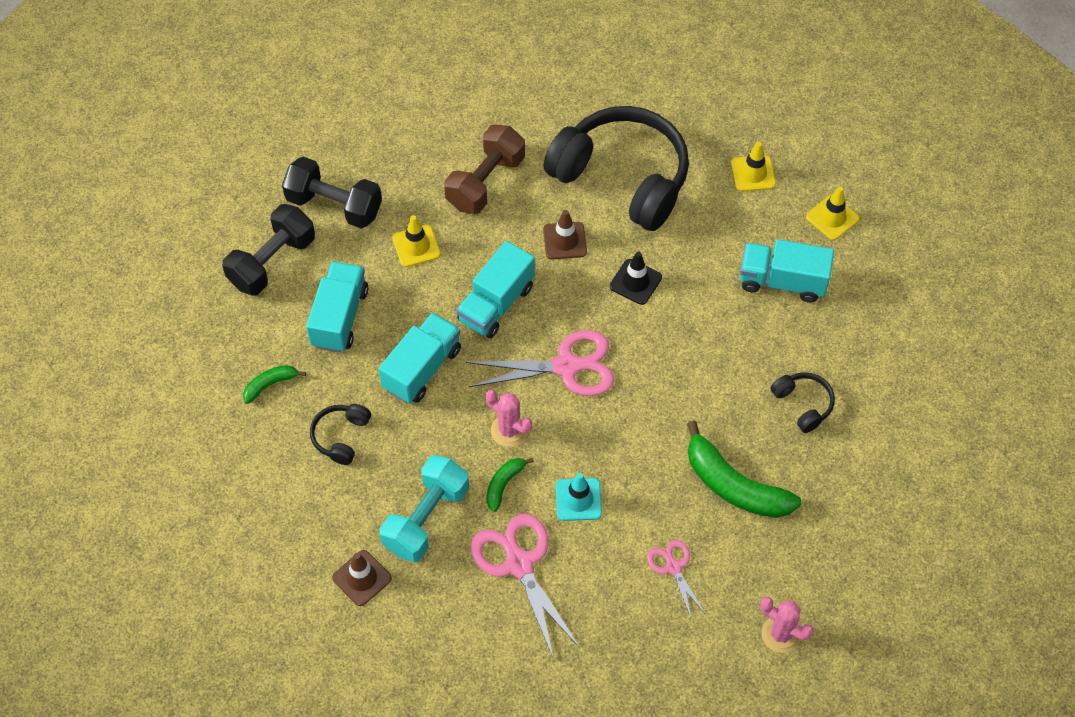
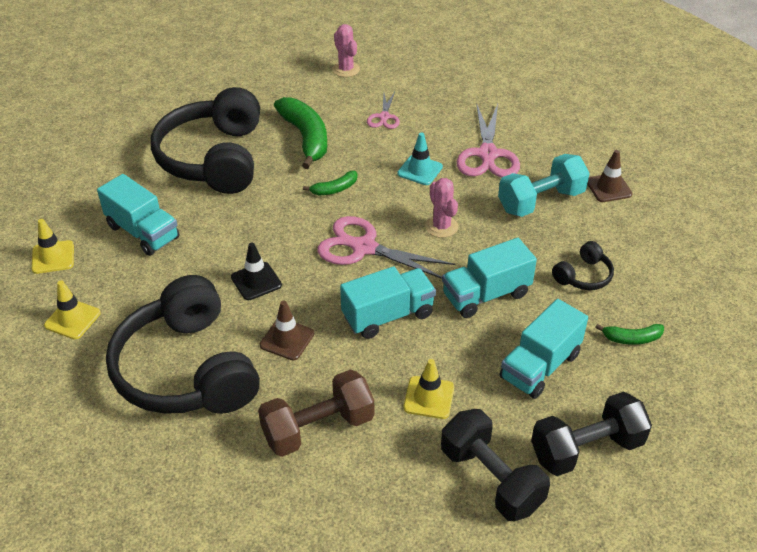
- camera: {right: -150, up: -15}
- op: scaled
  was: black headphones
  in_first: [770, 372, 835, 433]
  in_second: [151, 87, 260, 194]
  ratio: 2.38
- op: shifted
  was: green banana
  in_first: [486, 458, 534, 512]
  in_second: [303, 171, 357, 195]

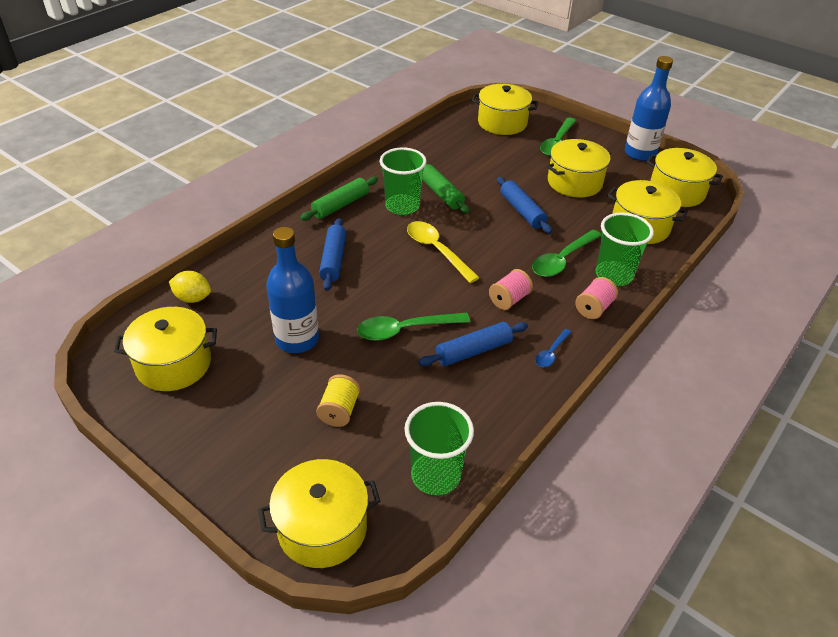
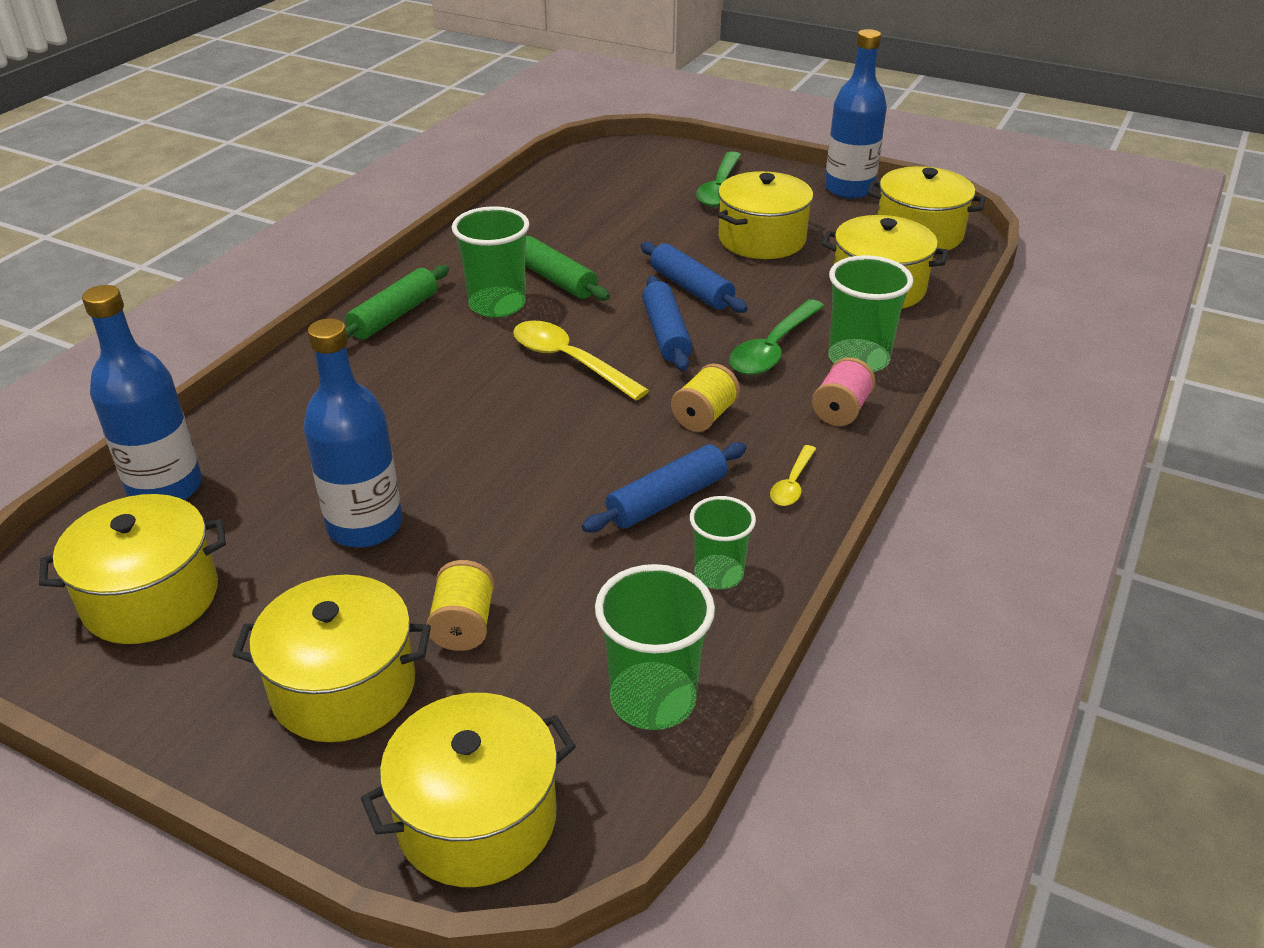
- camera: {right: -10, up: -5}
- op: swapped
  was: yellow lemon
  now: blue bottle
  in_first: [169, 271, 211, 303]
  in_second: [82, 285, 202, 500]
- op: shifted
  was: yellow pot
  in_first: [472, 84, 538, 135]
  in_second: [232, 575, 431, 742]
- op: shifted
  was: blue rolling pin
  in_first: [319, 218, 347, 291]
  in_second: [642, 276, 693, 371]
- op: repainted
  was: pink spool
  now: yellow spool
  in_first: [489, 269, 533, 310]
  in_second: [671, 363, 740, 432]
- op: new
  now: green cup
  in_second: [690, 496, 756, 589]
- op: repainted
  was: blue spoon
  now: yellow spoon
  in_first: [535, 329, 571, 367]
  in_second: [770, 445, 816, 506]
- op: gone
  was: green spoon
  in_first: [357, 312, 470, 341]

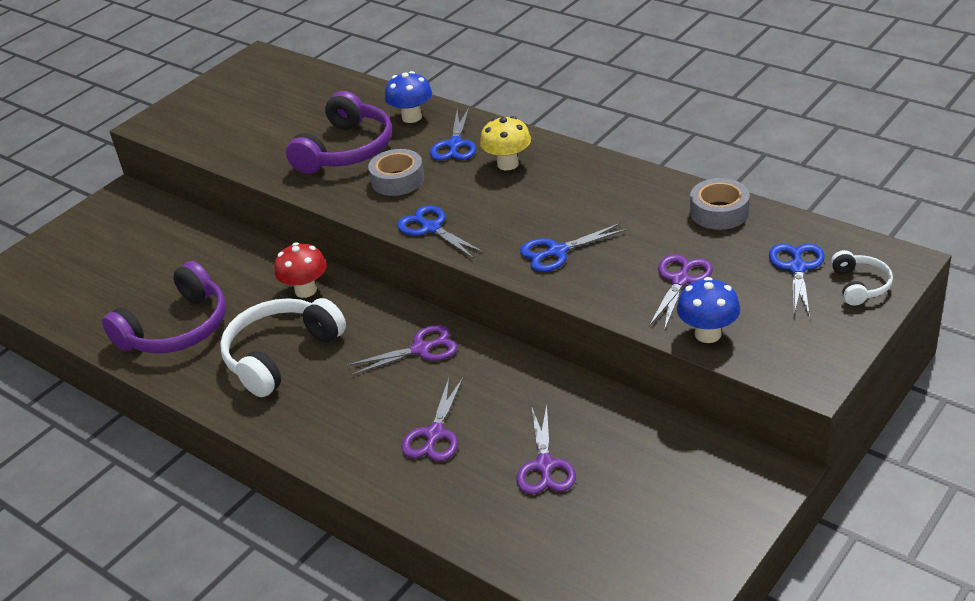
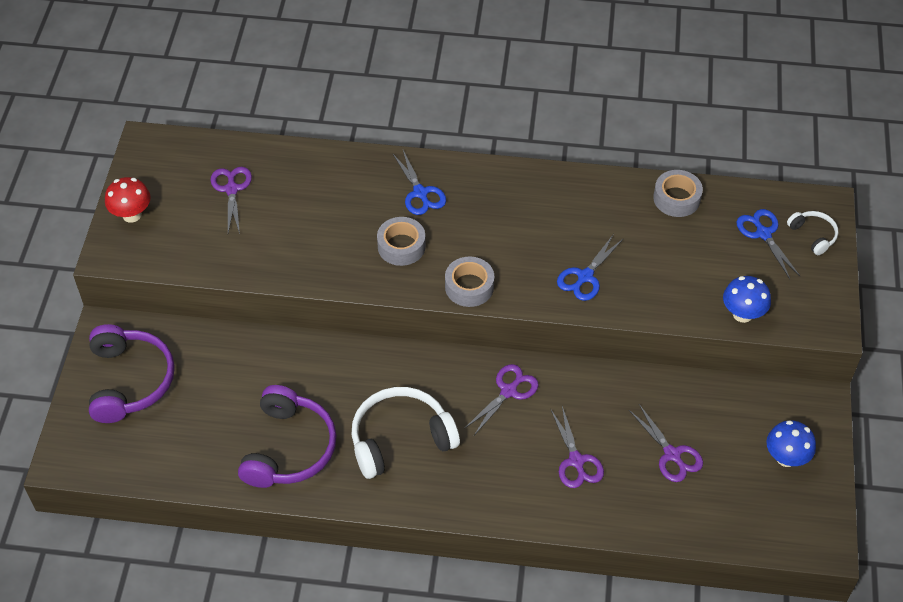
- camera: {right: -35, up: 15}
- op: shifted
  was: purple headphones
  in_first: [286, 91, 392, 174]
  in_second: [89, 324, 175, 423]
- op: shifted
  was: red mushroom
  in_first: [274, 242, 327, 298]
  in_second: [105, 177, 151, 223]
- op: shifted
  was: purple scissors
  in_first: [649, 254, 713, 331]
  in_second: [210, 167, 252, 234]
- op: rotated
  was: white headphones
  in_first: [220, 298, 346, 397]
  in_second: [352, 387, 460, 479]
  clockwise: 60
- op: swapped
  was: blue scissors
  now: grey tape
  in_first: [397, 205, 484, 259]
  in_second: [445, 257, 494, 307]
- op: shifted
  was: blue mushroom
  in_first: [385, 71, 432, 123]
  in_second: [767, 420, 816, 467]
- op: gone
  was: yellow mushroom
  in_first: [480, 116, 531, 171]

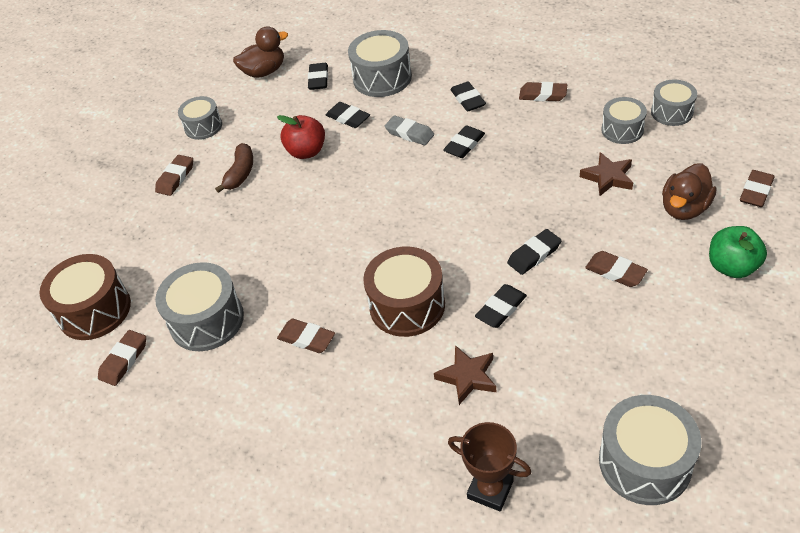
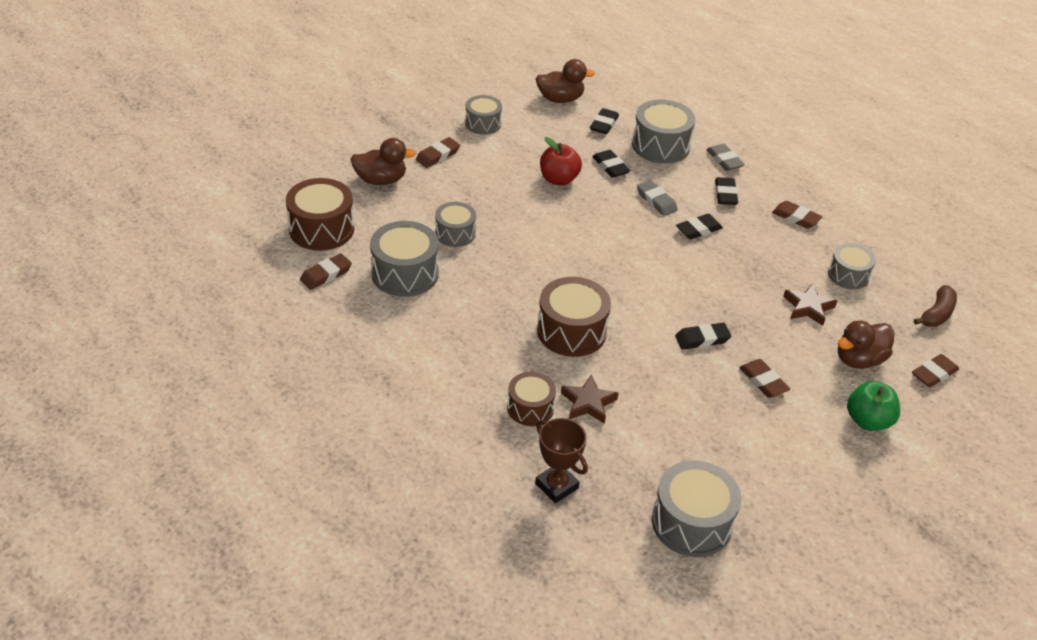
- camera: {right: 15, up: -5}
- op: new
  now: brown duck
  in_second: [351, 138, 416, 185]
- op: shifted
  was: grey drum
  in_first: [651, 80, 697, 126]
  in_second: [435, 202, 476, 247]
- op: new
  now: brown drum
  in_second: [507, 372, 556, 426]
- op: new
  now: grey eraser
  in_second: [706, 144, 745, 171]
- op: shifted
  was: brown banana
  in_first: [215, 143, 253, 193]
  in_second: [914, 285, 957, 327]
- op: gone
  was: brown eraser
  in_first: [277, 319, 335, 353]
- op: gone
  was: black eraser
  in_first: [475, 284, 527, 328]

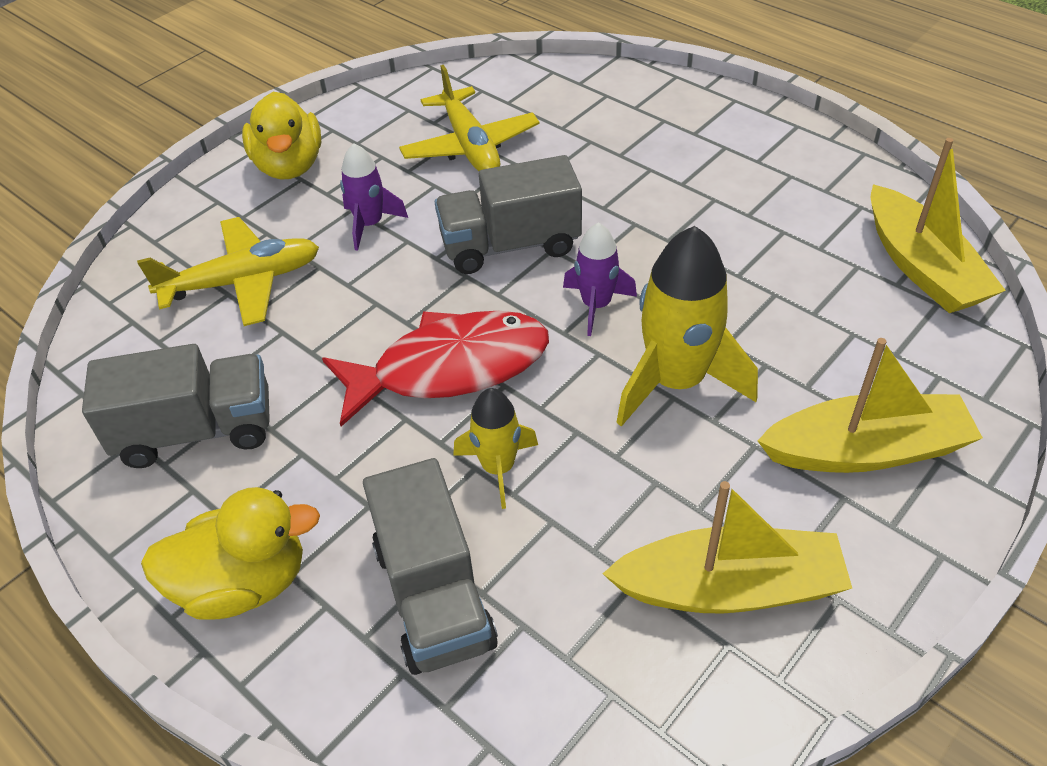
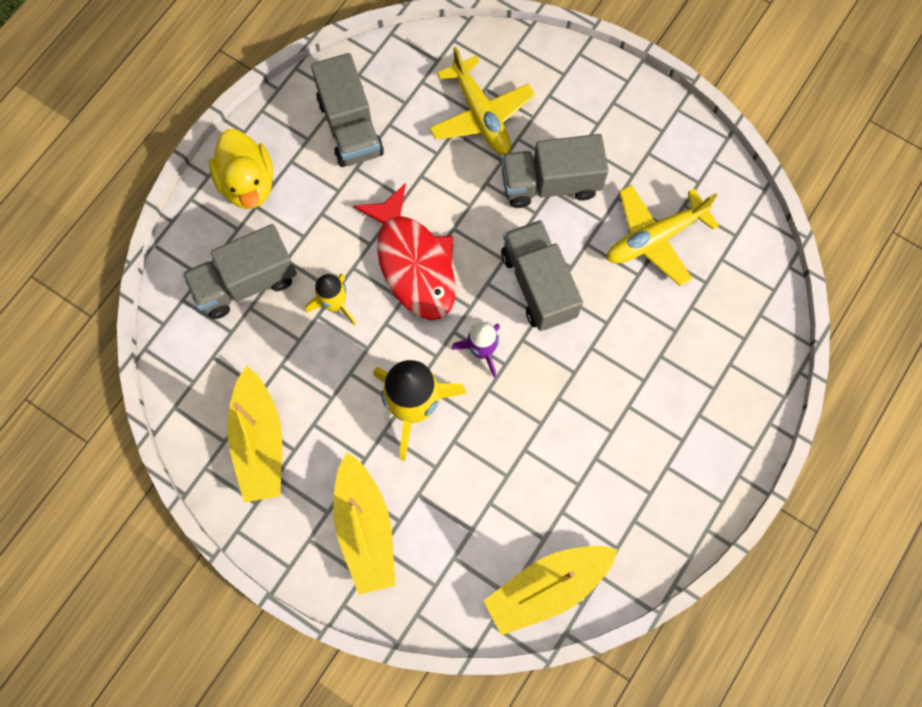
- camera: {right: 80, up: 25}
- op: swapped
  was: purple rocket
  now: grey truck
  in_first: [340, 143, 408, 251]
  in_second: [501, 134, 609, 208]
- op: gone
  was: yellow duck
  in_first: [242, 92, 321, 179]

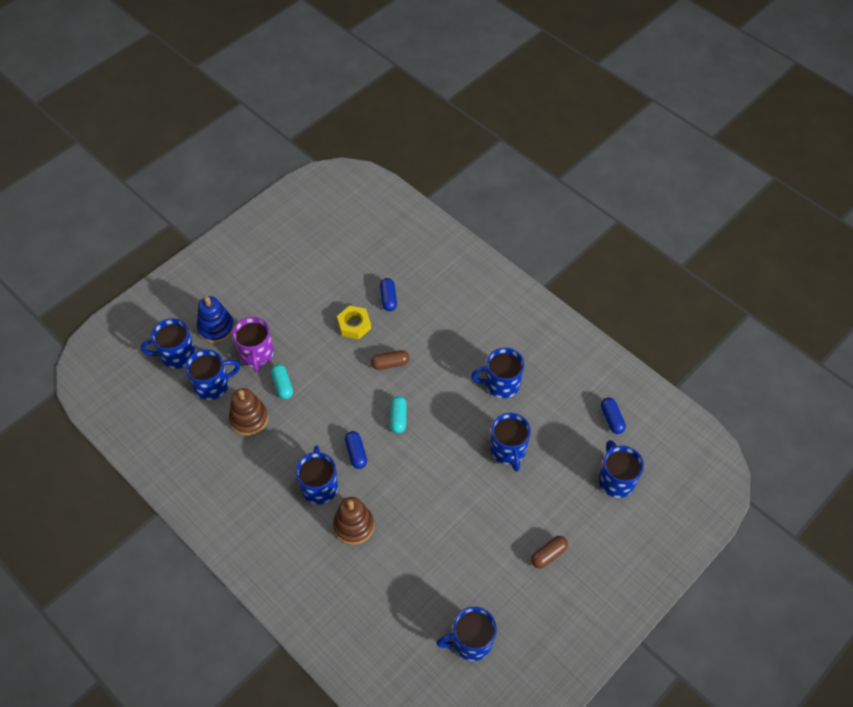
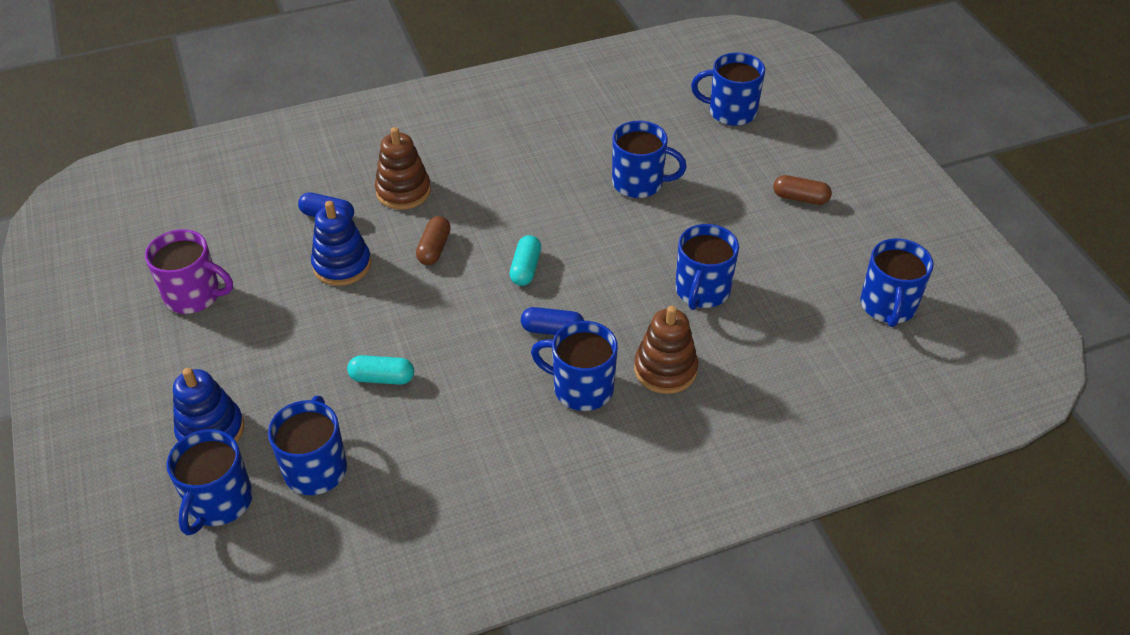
- camera: {right: -65, up: -10}
- op: shifted
  was: purple mug
  in_first: [232, 317, 274, 372]
  in_second: [145, 229, 233, 314]
- op: swapped
  was: yellow nut
  now: blue stacking toy
  in_first: [337, 306, 371, 339]
  in_second: [311, 201, 371, 286]
- op: shifted
  was: brown stacking toy
  in_first: [229, 388, 268, 435]
  in_second: [375, 127, 431, 210]
- op: rotated
  was: turquoise capsule
  in_first: [390, 396, 407, 433]
  in_second: [509, 235, 541, 286]
  clockwise: 75
- op: shifted
  was: blue mug
  in_first: [471, 348, 524, 398]
  in_second: [675, 224, 739, 310]
- op: rotated
  was: brown capsule
  in_first: [531, 536, 568, 569]
  in_second: [773, 175, 832, 205]
  clockwise: -60
- op: gone
  was: blue capsule
  in_first: [601, 397, 626, 434]

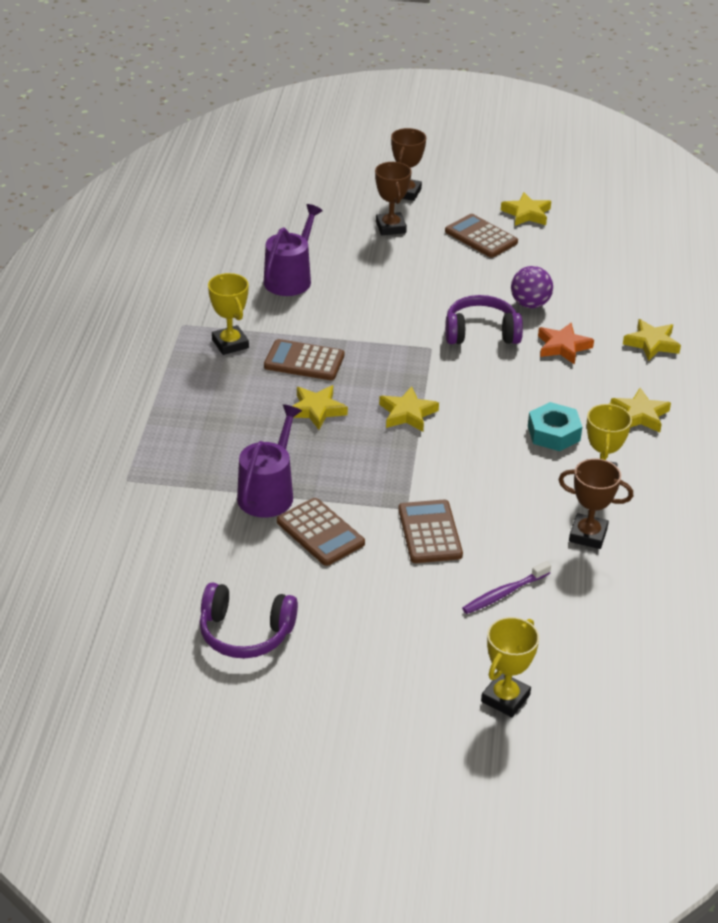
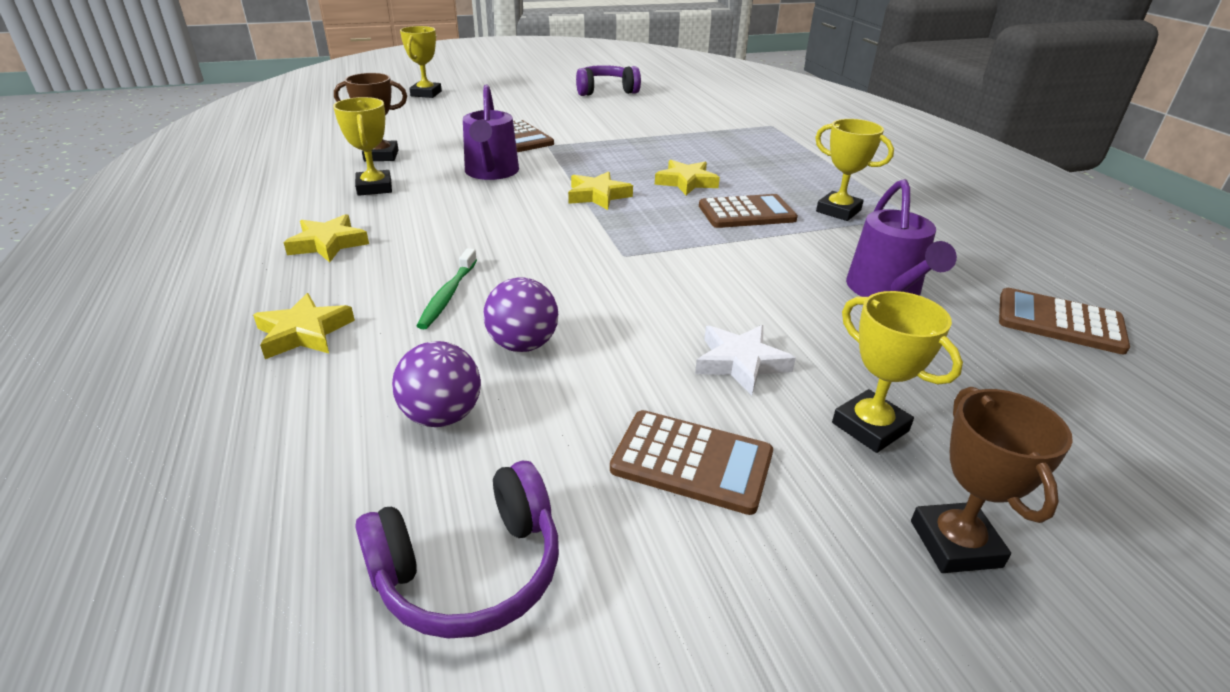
- camera: {right: 155, up: -5}
- op: shifted
  was: purple headphones
  in_first: [445, 295, 523, 344]
  in_second: [355, 461, 559, 639]
- op: new
  now: purple ball
  in_second: [392, 341, 481, 427]
- op: swapped
  was: orange star
  now: green toothbrush
  in_first: [538, 323, 594, 365]
  in_second: [416, 248, 477, 329]
- op: shifted
  was: purple watering can
  in_first: [237, 404, 302, 518]
  in_second: [463, 84, 519, 180]
- op: new
  now: white star
  in_second: [695, 325, 796, 396]
- op: repainted
  was: brown trophy
  now: yellow trophy
  in_first: [375, 162, 412, 235]
  in_second: [832, 291, 963, 453]
- op: shifted
  was: brown calculator
  in_first: [277, 498, 365, 566]
  in_second: [999, 288, 1130, 354]
- op: gone
  was: purple toothbrush
  in_first: [462, 561, 551, 614]
- op: gone
  was: yellow star
  in_first: [501, 192, 551, 226]
- op: gone
  was: turquoise nut
  in_first: [528, 402, 582, 451]

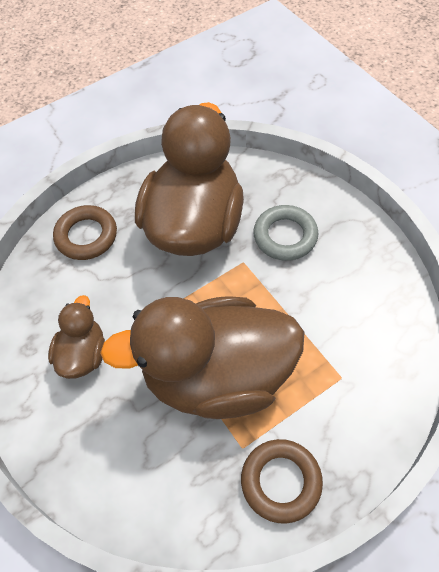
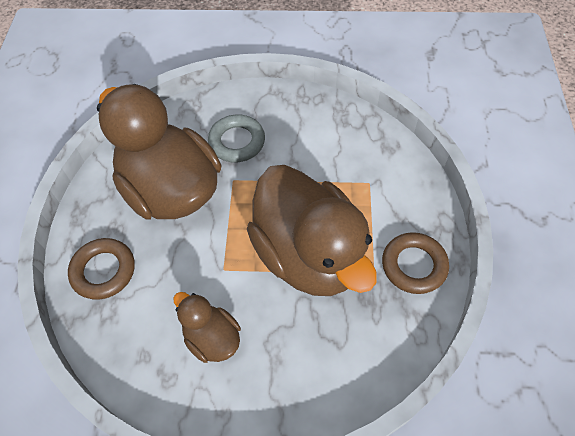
- camera: {right: -55, up: 0}
- op: rotated
  was: brown duck
  in_first: [100, 296, 305, 419]
  in_second: [247, 165, 377, 296]
  clockwise: -60

